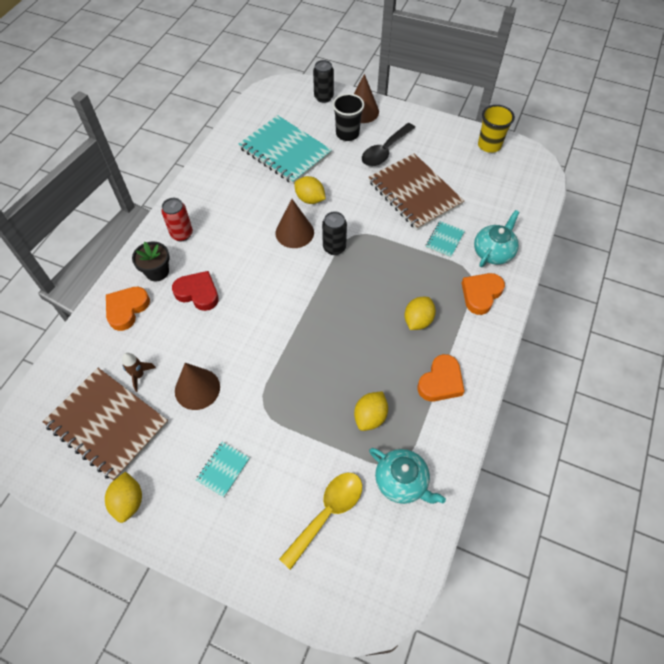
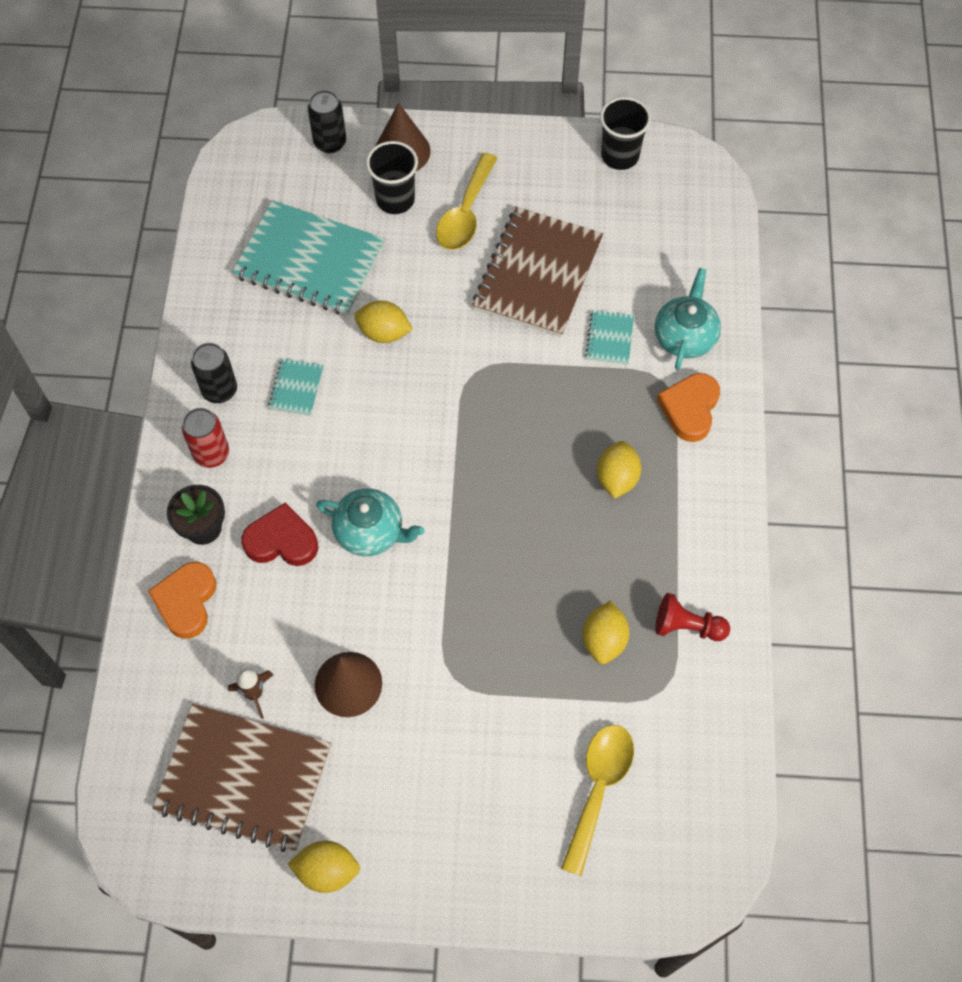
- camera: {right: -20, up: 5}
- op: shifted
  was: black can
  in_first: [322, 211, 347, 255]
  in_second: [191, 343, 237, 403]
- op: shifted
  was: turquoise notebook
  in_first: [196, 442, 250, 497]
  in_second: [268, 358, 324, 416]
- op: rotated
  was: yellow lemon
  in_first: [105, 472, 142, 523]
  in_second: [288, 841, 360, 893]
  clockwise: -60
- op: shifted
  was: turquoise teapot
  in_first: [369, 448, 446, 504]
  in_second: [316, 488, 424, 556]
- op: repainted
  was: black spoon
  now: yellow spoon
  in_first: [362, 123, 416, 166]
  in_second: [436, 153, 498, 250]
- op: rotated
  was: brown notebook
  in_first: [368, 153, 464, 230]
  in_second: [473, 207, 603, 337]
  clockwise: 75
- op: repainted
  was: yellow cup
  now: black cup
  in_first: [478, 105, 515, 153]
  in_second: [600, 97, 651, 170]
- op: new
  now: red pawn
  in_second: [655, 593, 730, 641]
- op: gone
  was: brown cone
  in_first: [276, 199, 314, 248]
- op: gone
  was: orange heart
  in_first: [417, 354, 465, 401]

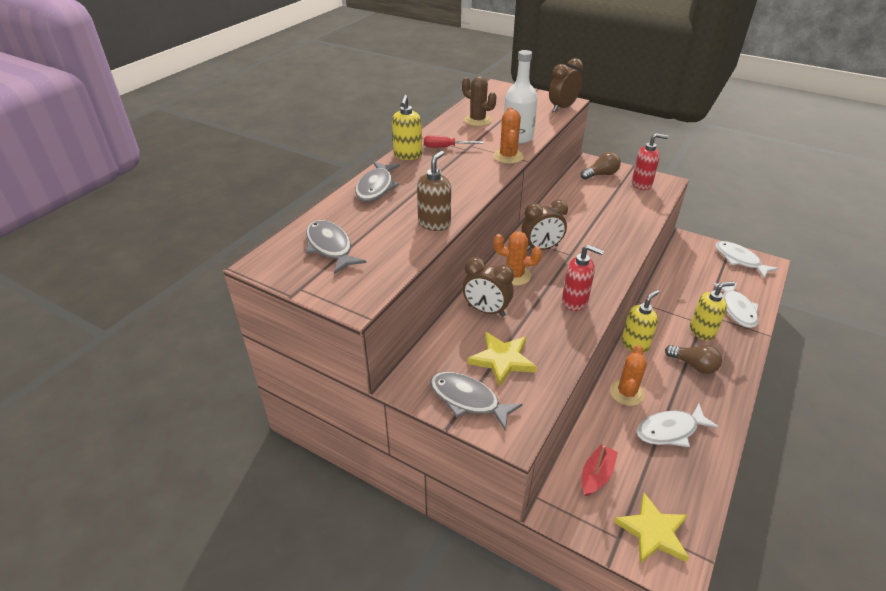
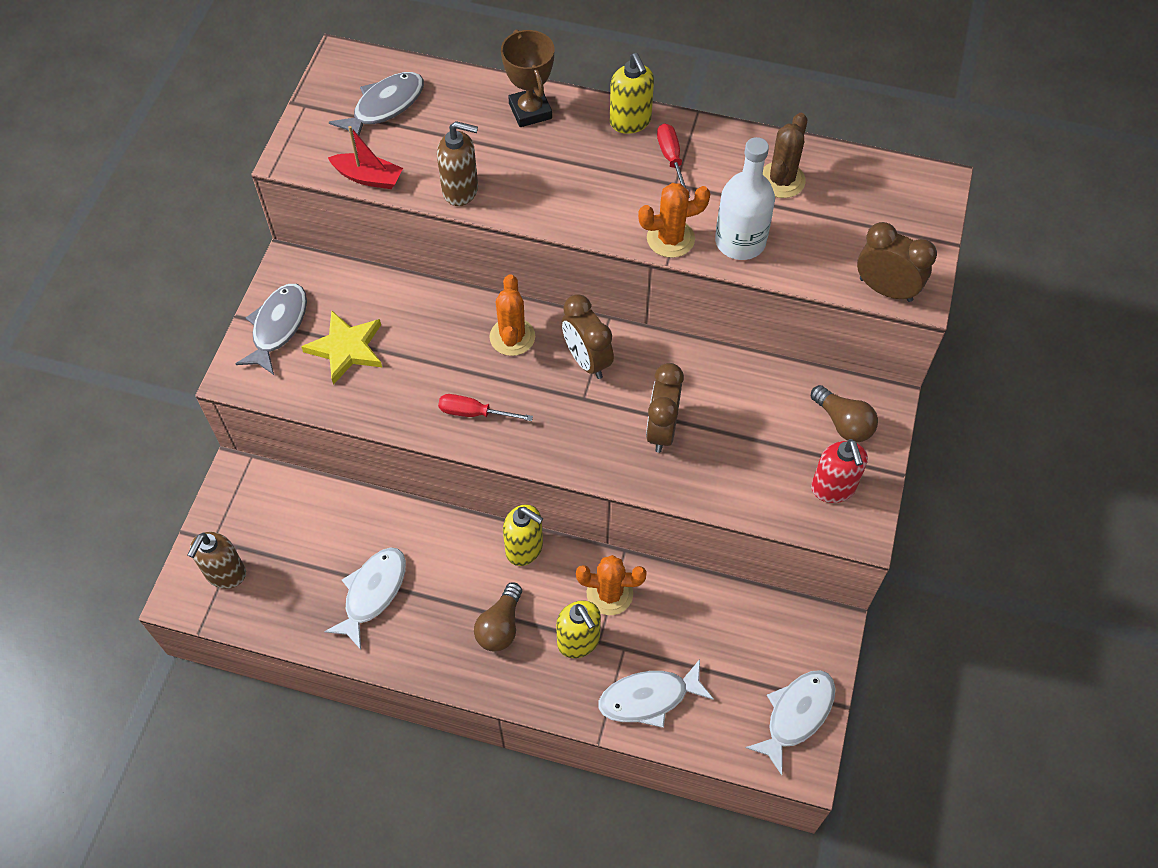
- camera: {right: 75, up: 20}
- op: swapped
  was: yellow star
  now: brown soap dispenser
  in_first: [614, 493, 689, 563]
  in_second: [188, 532, 246, 589]
- op: rotated
  was: white fish
  in_first: [636, 404, 719, 447]
  in_second: [324, 547, 406, 650]
  clockwise: 60
- op: shifted
  was: red boat
  in_first: [582, 444, 618, 496]
  in_second: [328, 126, 403, 189]
- op: swapped
  was: red soap dispenser
  now: red screwdriver
  in_first: [562, 245, 604, 311]
  in_second: [438, 394, 533, 421]
- op: swapped
  was: grey fish
  now: brown trophy
  in_first: [355, 161, 400, 202]
  in_second: [501, 29, 554, 127]
- op: shifted
  was: orange cactus
  in_first: [610, 345, 647, 406]
  in_second: [576, 555, 647, 615]
- op: rotated
  was: yellow soap dispenser
  in_first: [392, 95, 422, 160]
  in_second: [610, 53, 654, 134]
  clockwise: -105
- op: shifted
  was: brown clock
  in_first: [463, 257, 514, 317]
  in_second: [646, 363, 684, 453]

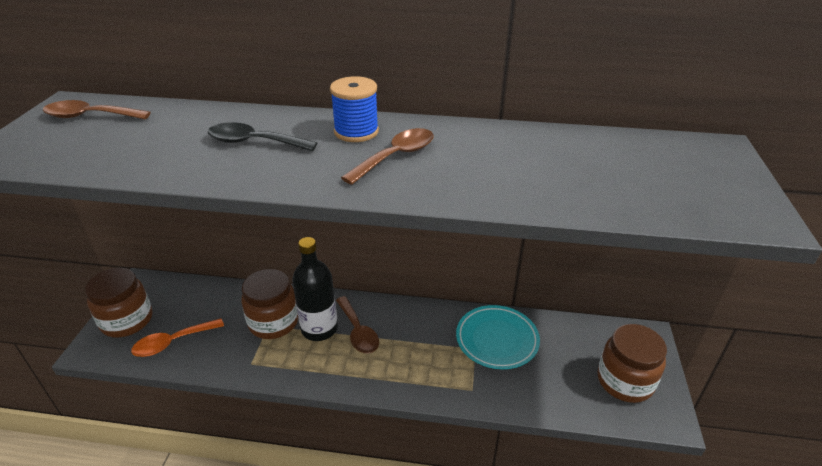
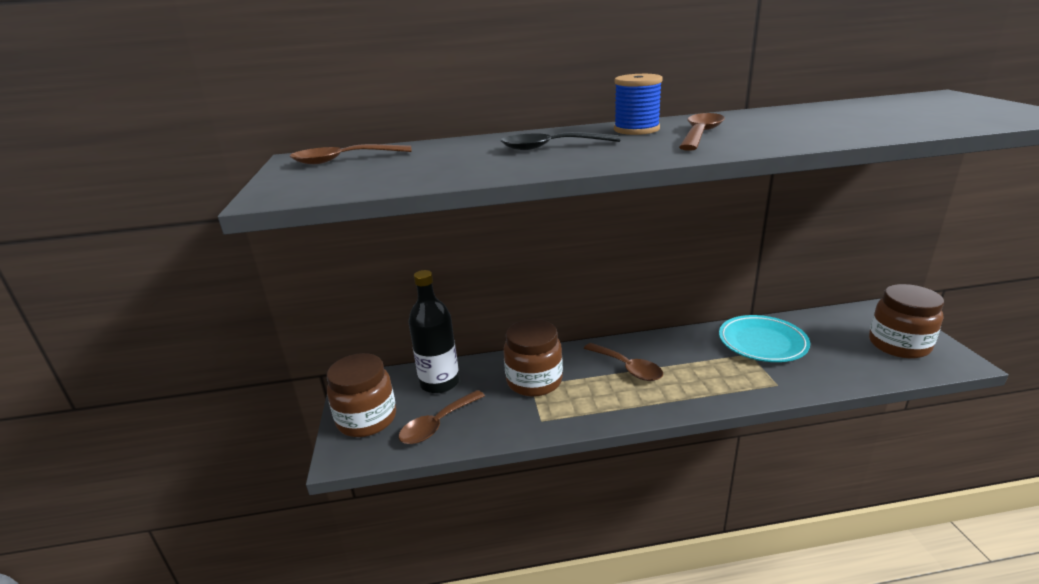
- camera: {right: -15, up: -10}
- op: repainted
  was: orange spoon
  now: brown spoon
  in_first: [131, 318, 224, 357]
  in_second: [399, 390, 485, 444]
- op: shifted
  was: black bottle
  in_first: [292, 237, 338, 341]
  in_second: [408, 270, 459, 394]

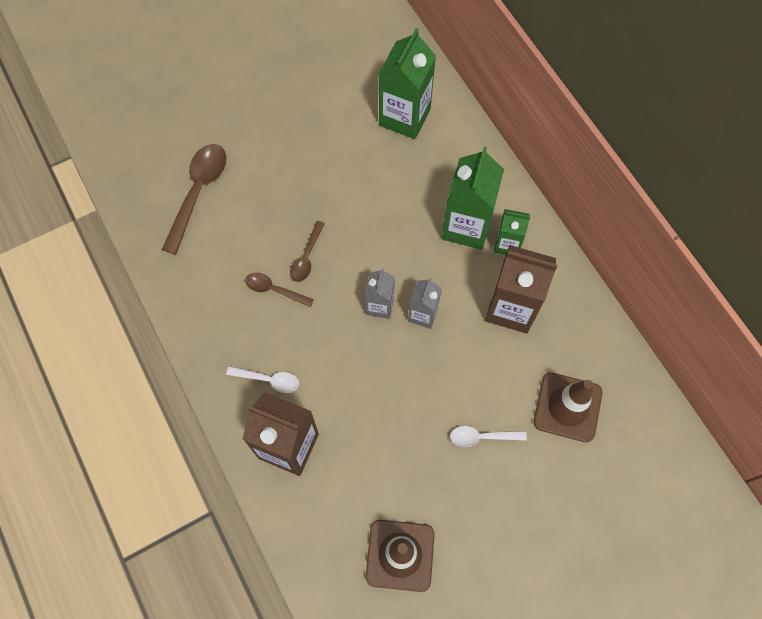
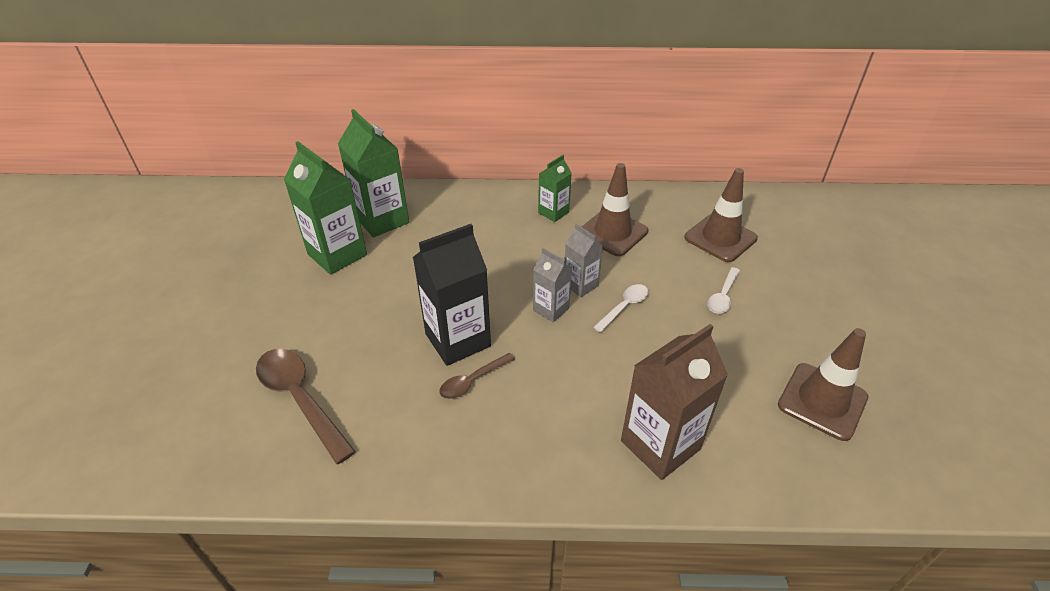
- camera: {right: -60, up: -25}
- op: shifted
  was: green carton
  in_first: [442, 146, 504, 250]
  in_second: [284, 141, 367, 275]
- op: swapped
  was: brown spoon
  now: black carton
  in_first: [290, 221, 325, 282]
  in_second: [413, 224, 491, 366]
- op: swapped
  was: brown carton
  now: brown traffic cone
  in_first: [485, 245, 557, 333]
  in_second: [582, 163, 648, 256]
- op: shifted
  was: white spoon
  in_first: [226, 366, 299, 393]
  in_second: [593, 284, 648, 332]

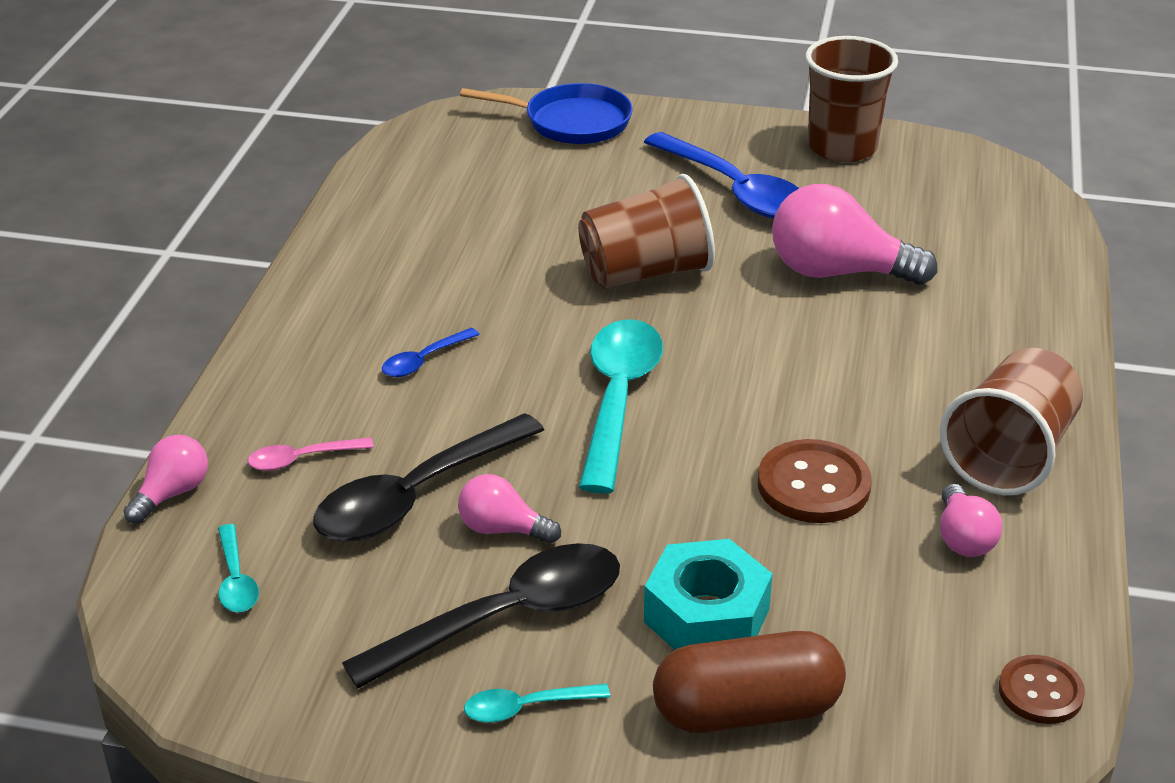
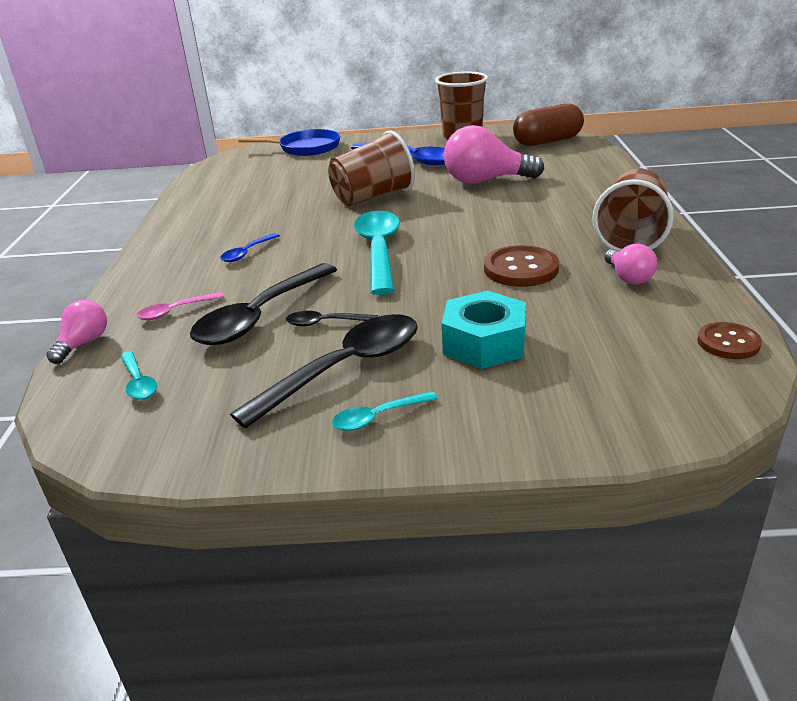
- camera: {right: -10, up: -5}
- op: swapped
  was: pink light bulb
  now: black spoon
  in_first: [458, 474, 561, 544]
  in_second: [286, 311, 378, 327]
- op: shifted
  was: brown capsule
  in_first: [653, 631, 846, 733]
  in_second: [513, 104, 584, 146]

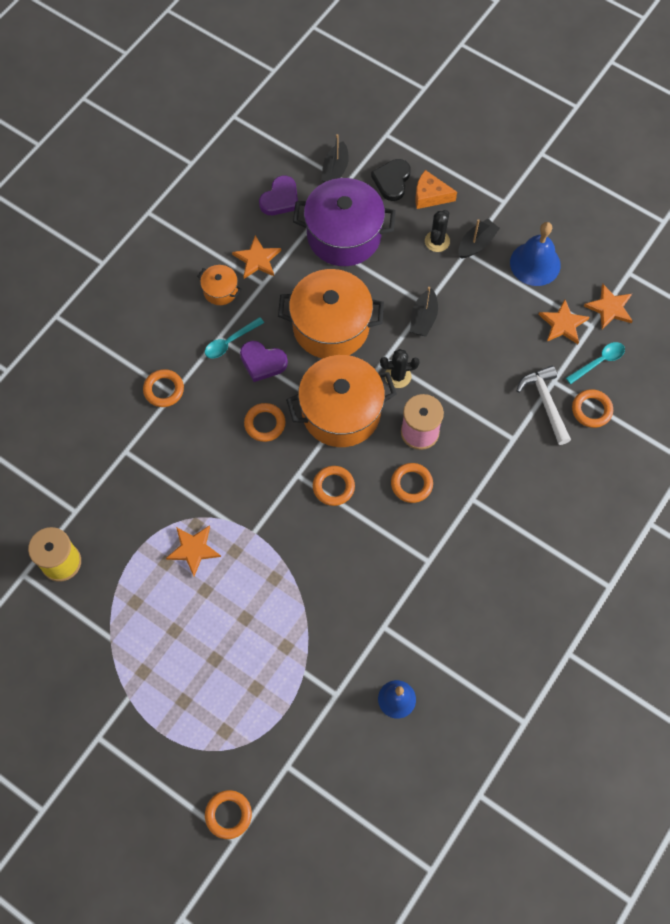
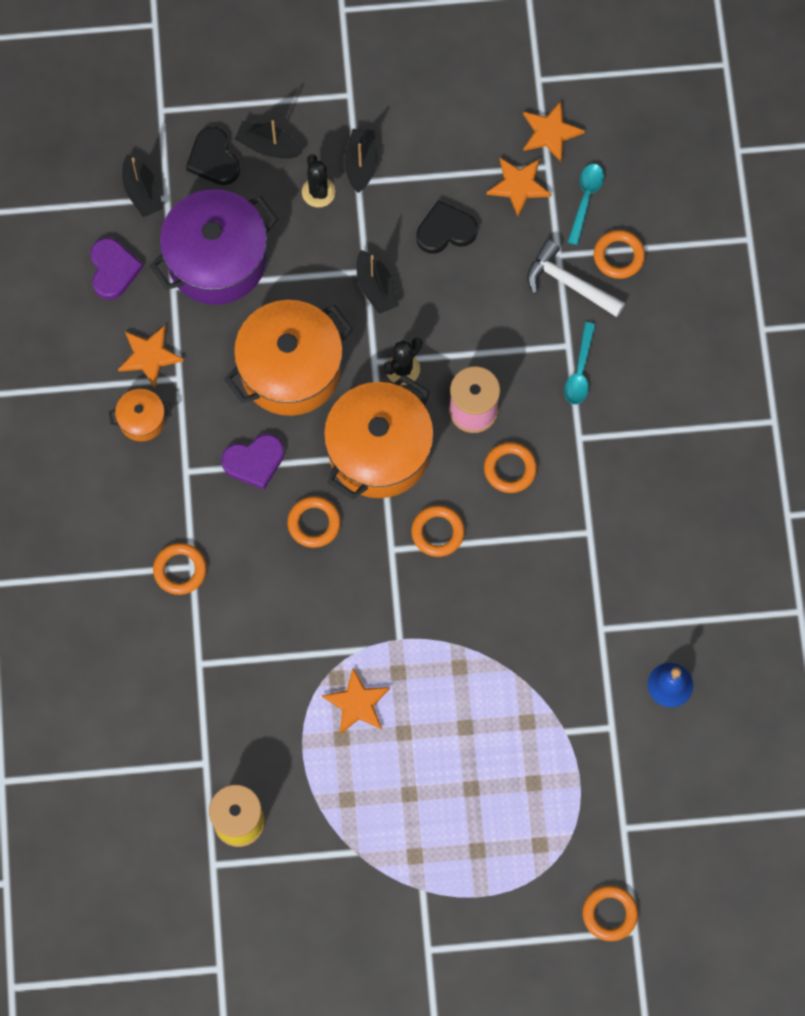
- camera: {right: -40, up: 5}
- op: swapped
  was: orange cheese
  now: black boat
  in_first: [415, 170, 457, 209]
  in_second: [235, 120, 303, 158]
- op: new
  now: black heart
  in_second: [416, 200, 478, 254]
- op: shifted
  was: turquoise spoon
  in_first: [205, 317, 264, 358]
  in_second: [564, 322, 596, 404]
- op: gone
  was: blue bell
  in_first: [510, 222, 561, 286]

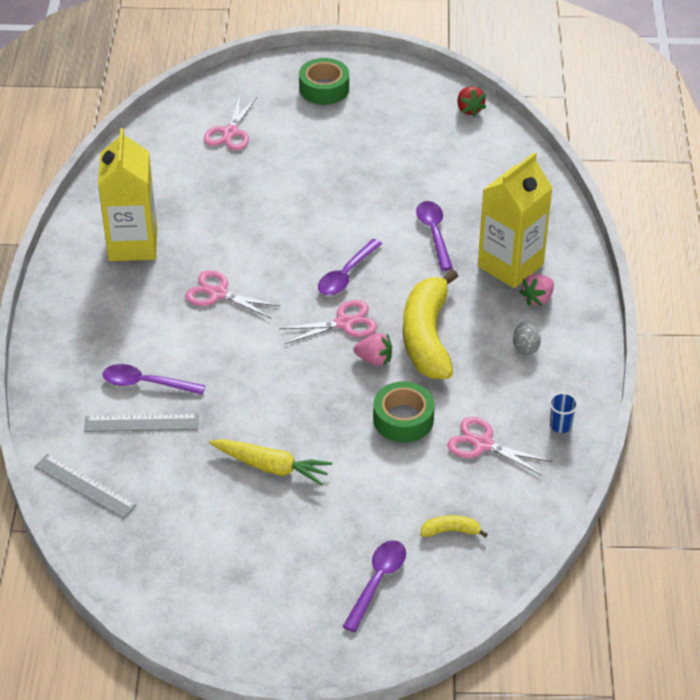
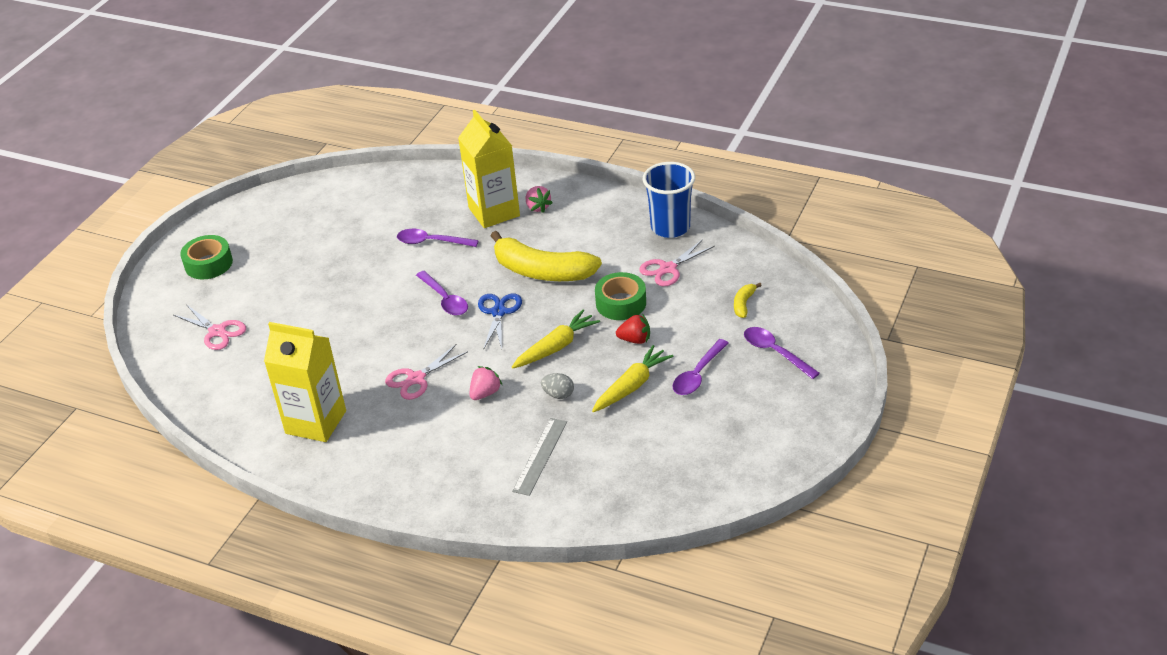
- camera: {right: -65, up: -5}
- op: shifted
  was: pink strawberry
  in_first: [354, 333, 392, 367]
  in_second: [470, 366, 502, 400]
- op: repainted
  was: pink scissors
  now: blue scissors
  in_first: [279, 300, 377, 344]
  in_second: [478, 294, 522, 350]
- op: new
  now: yellow carrot
  in_second: [512, 310, 600, 369]
- op: shifted
  was: grey egg
  in_first: [513, 321, 541, 355]
  in_second: [541, 373, 574, 399]
- op: shifted
  was: red strawberry
  in_first: [457, 87, 486, 117]
  in_second: [616, 314, 650, 344]
- op: scaled
  was: blue cup
  in_first: [549, 393, 578, 433]
  in_second: [643, 162, 695, 238]
  ratio: 2.31
- op: shifted
  was: purple spoon
  in_first: [103, 364, 205, 395]
  in_second: [673, 339, 728, 395]
- op: gone
  was: grey ruler
  in_first: [34, 454, 137, 519]

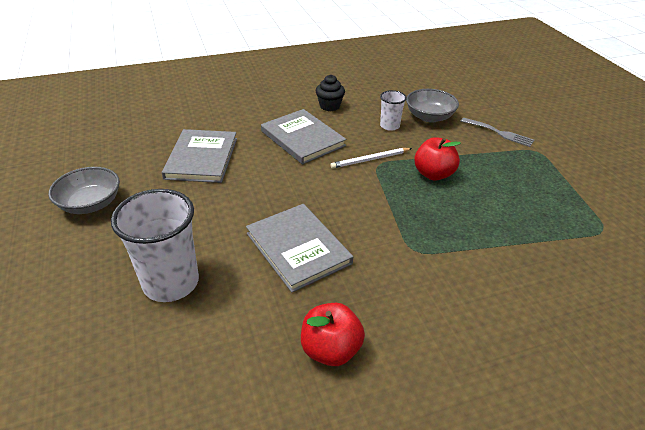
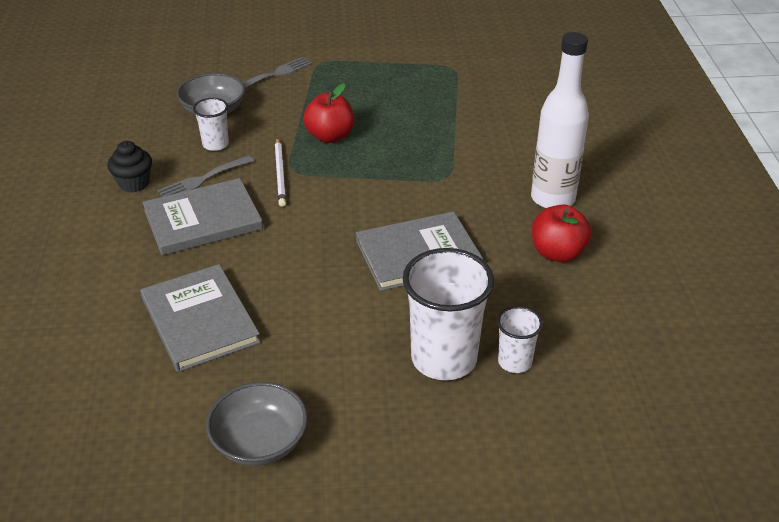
- camera: {right: -75, up: 0}
- op: rotated
  was: grey book
  in_first: [162, 129, 237, 183]
  in_second: [141, 264, 261, 372]
  clockwise: 45
- op: new
  now: grey fork
  in_second: [157, 155, 254, 197]
- op: new
  now: white cup
  in_second: [497, 306, 543, 373]
- op: new
  now: white bottle
  in_second: [531, 32, 589, 208]

